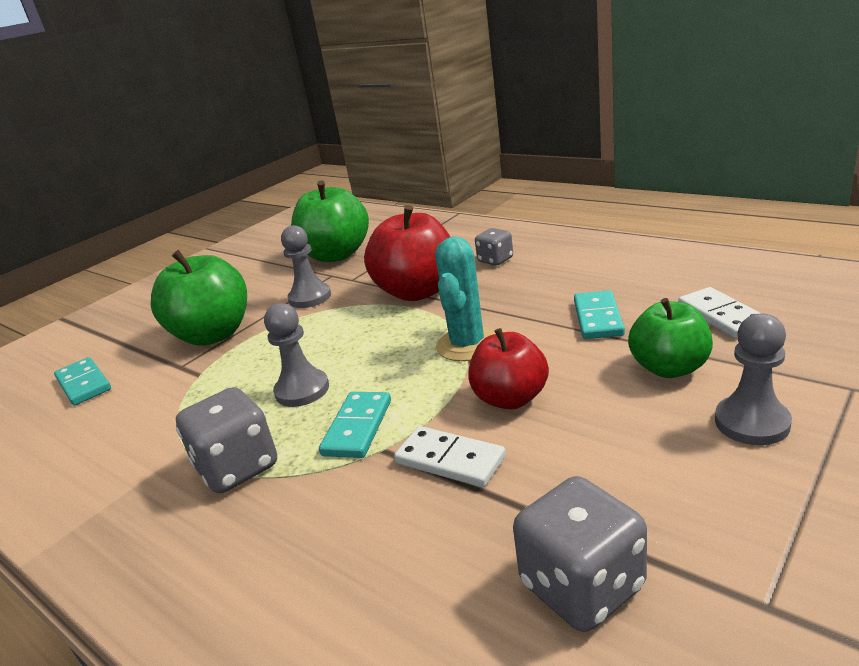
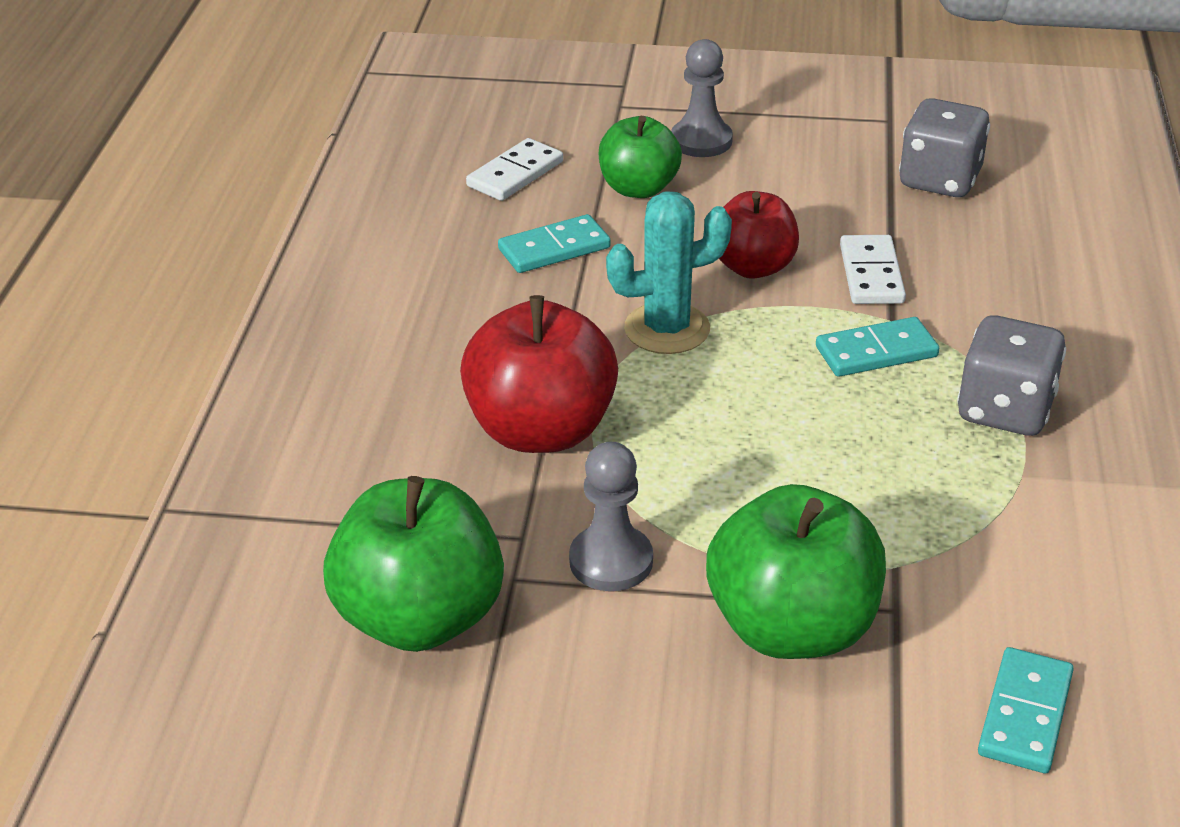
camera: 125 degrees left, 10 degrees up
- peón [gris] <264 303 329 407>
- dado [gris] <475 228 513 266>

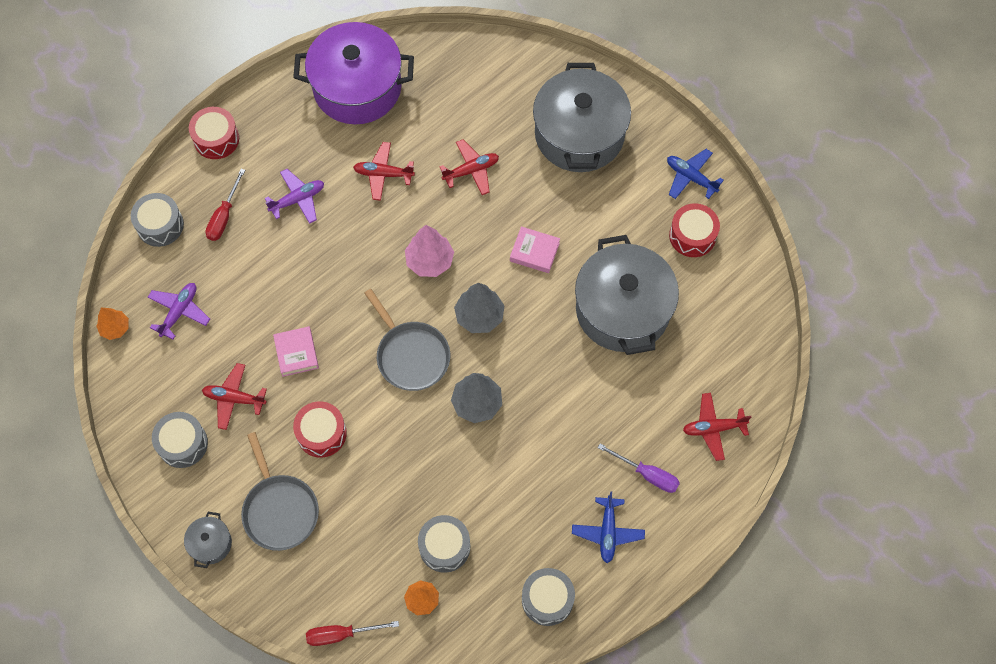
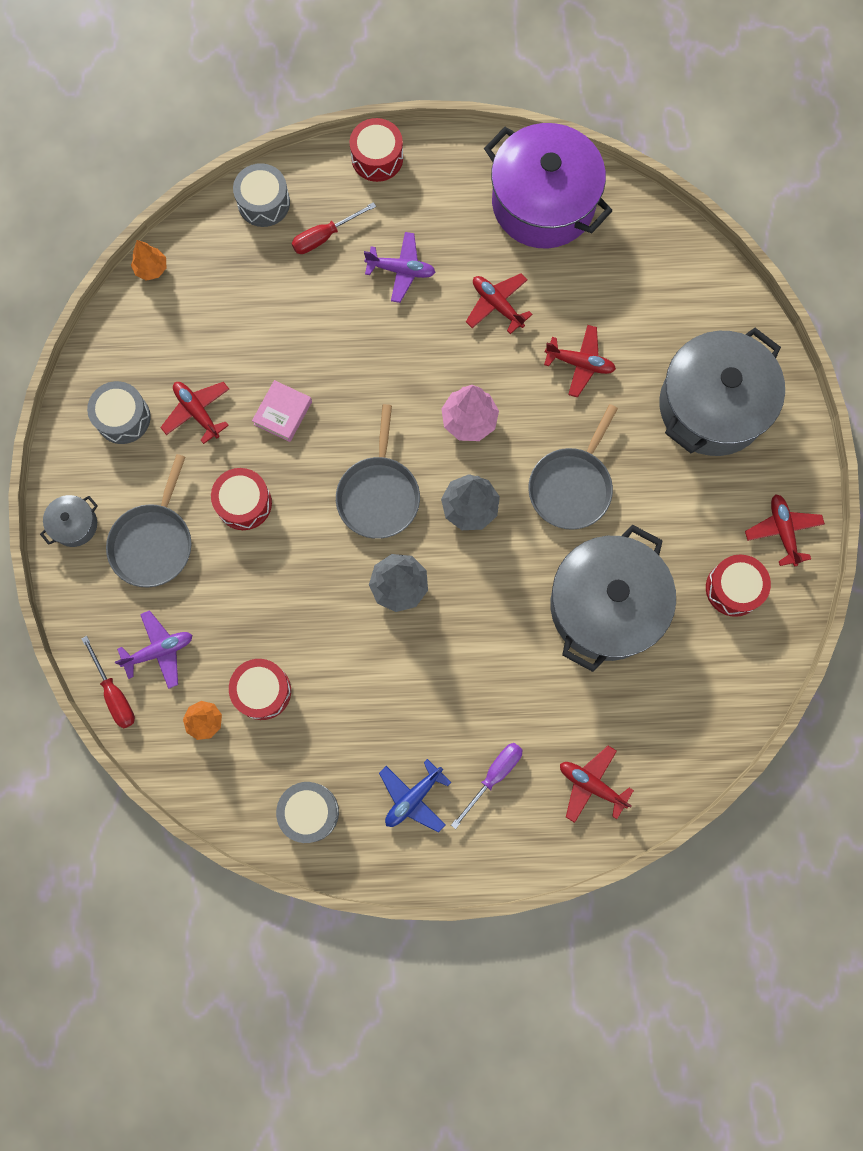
camera: 40 degrees right, 10 degrees up
~ destornillador [rojo] <306 621 399 646> = <82 636 135 728> 150 degrees counterclockwise
~ avión [morado] <148 283 210 339> to <115 610 192 689>
~ tambor [gris] <418 515 470 573> to tambor [rojo] <229 659 291 720>
~ destornillador [morado] <598 444 680 493> = <451 743 523 829> 120 degrees counterclockwise
~ libro [rosa] <510 227 560 273> to sartén [gris] <528 404 618 530>
~ avión [azul] <667 149 724 199> to avión [rojo] <745 494 825 567>

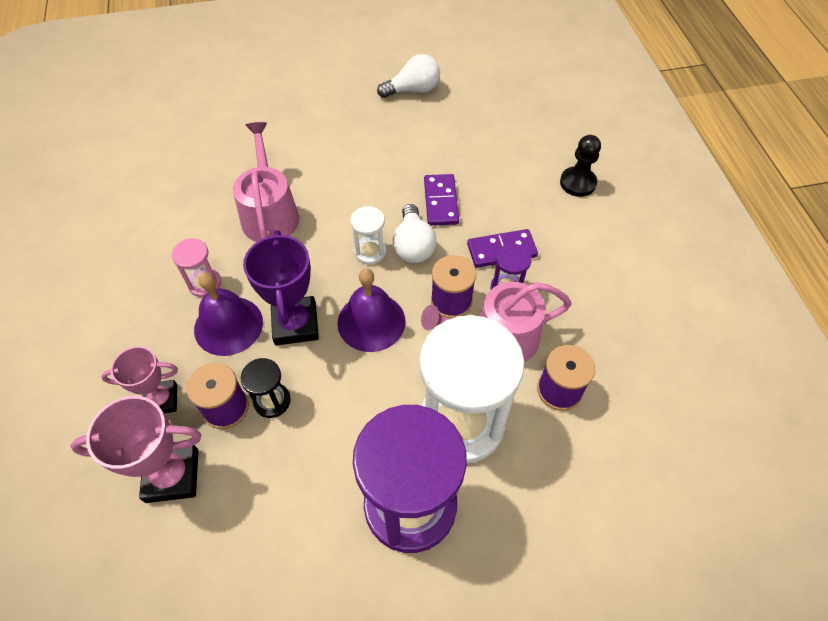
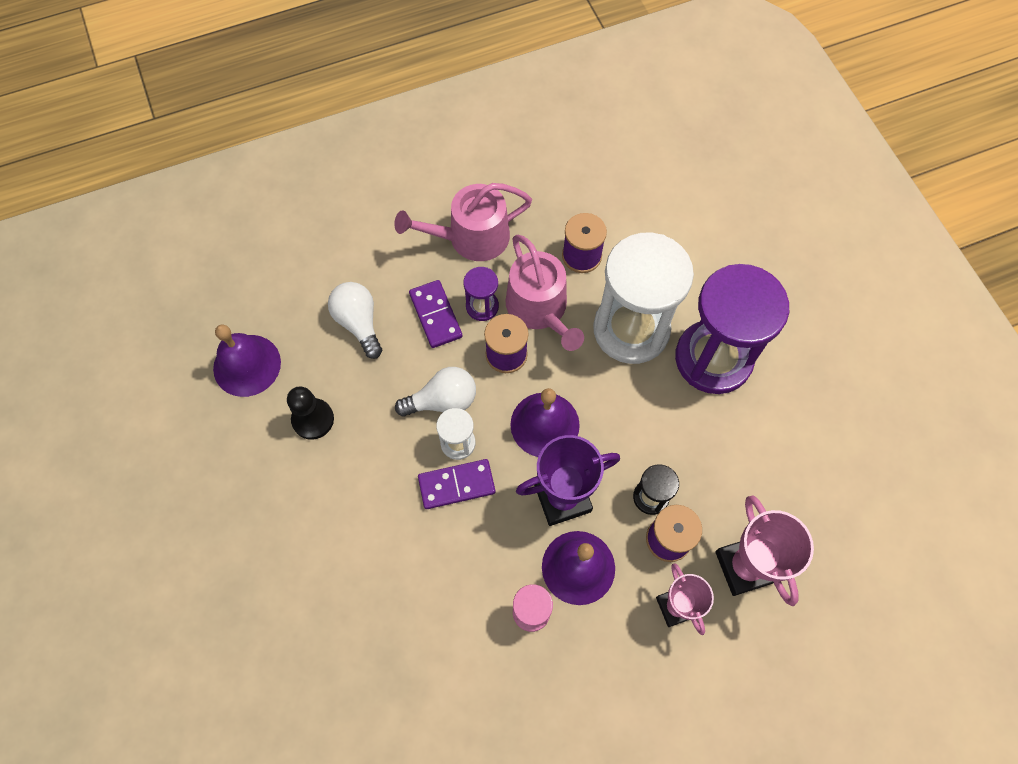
camera: 100 degrees left, 10 degrees up
+ campana [morado] <213 324 281 397>
~ peón [negro] <560 135 601 197> to <287 386 334 440>
~ bombilla [blanco] <377 54 440 98> to <328 282 382 359>
~ regadera [rosa] <233 122 299 242> to <394 183 532 261>
~ ficha de dominó [morado] <424 174 459 226> to <418 459 495 509>

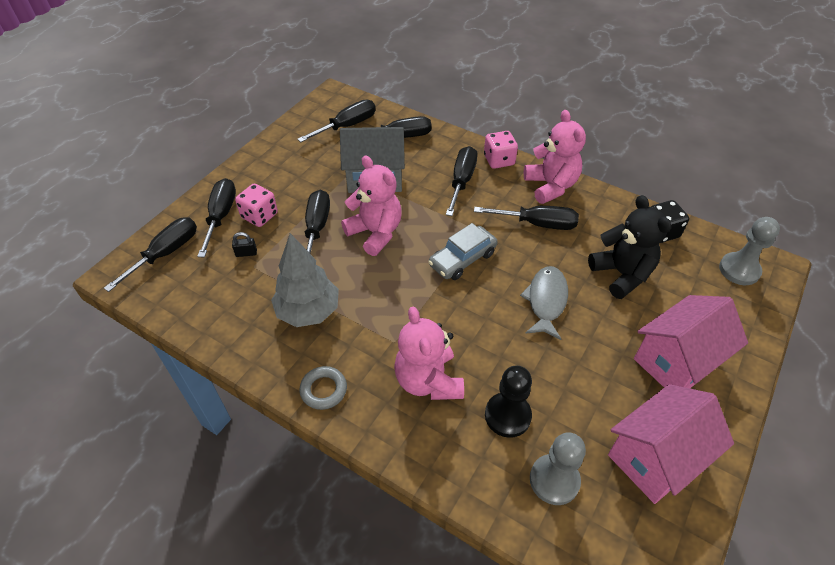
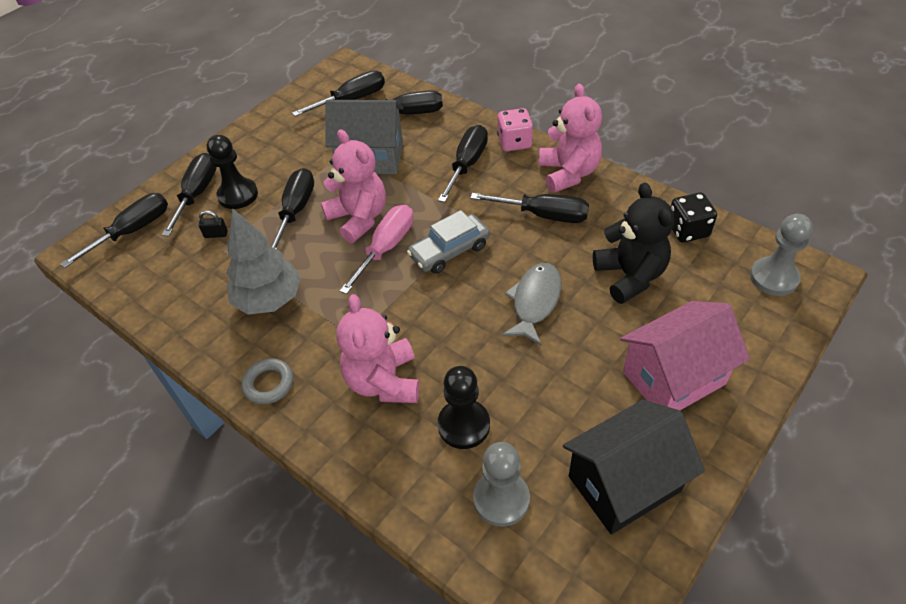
camera: 10 degrees right, 0 degrees up
~ dado [rosa] <235 184 278 227> to peón [negro] <207 135 258 209>
+ destornillador [rosa] <340 205 413 294>
~ casa [rosa] <608 384 734 504> to casa [negro] <563 400 705 534>

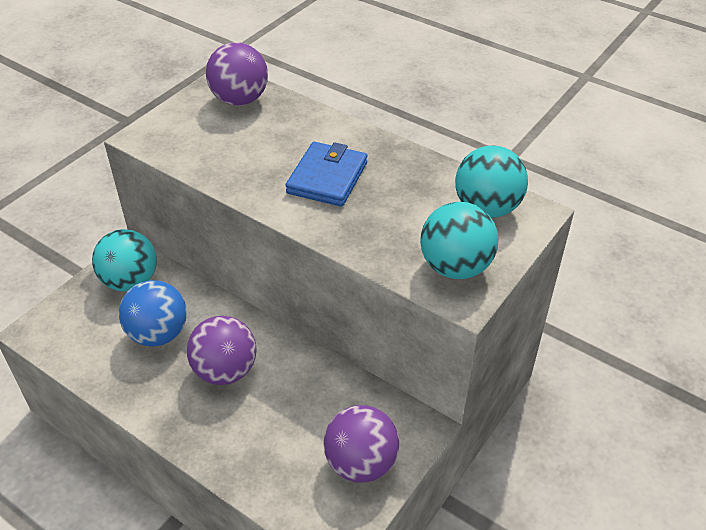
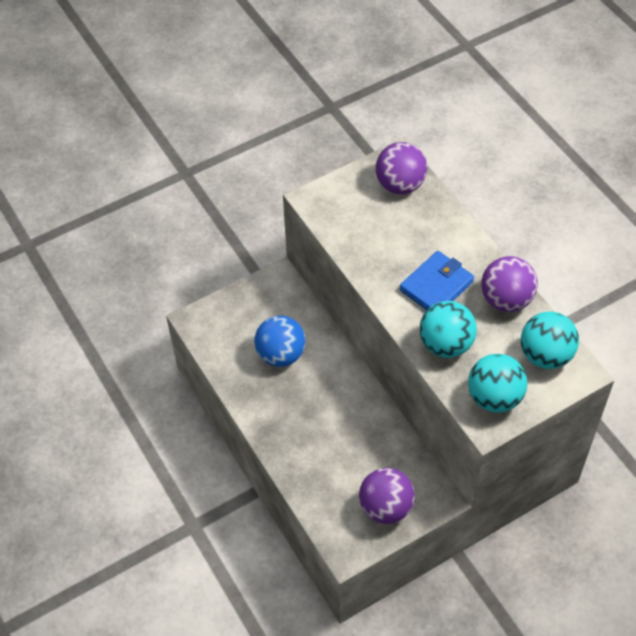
camera: 25 degrees right, 10 degrees up
~ pelota [turquesa] <92 229 157 291> to <420 301 477 358>
~ pelota [morado] <187 316 257 385> to <481 256 538 312>

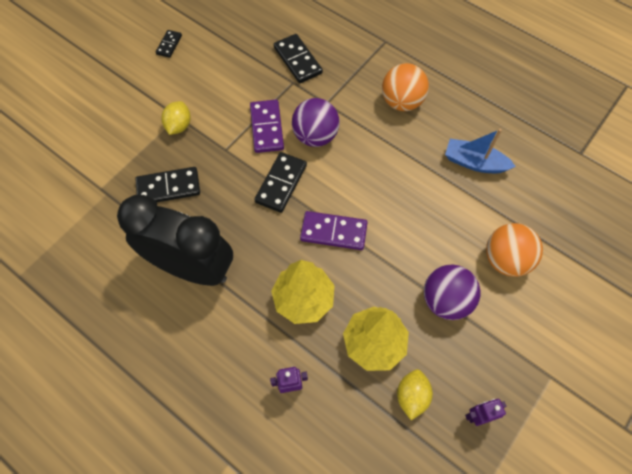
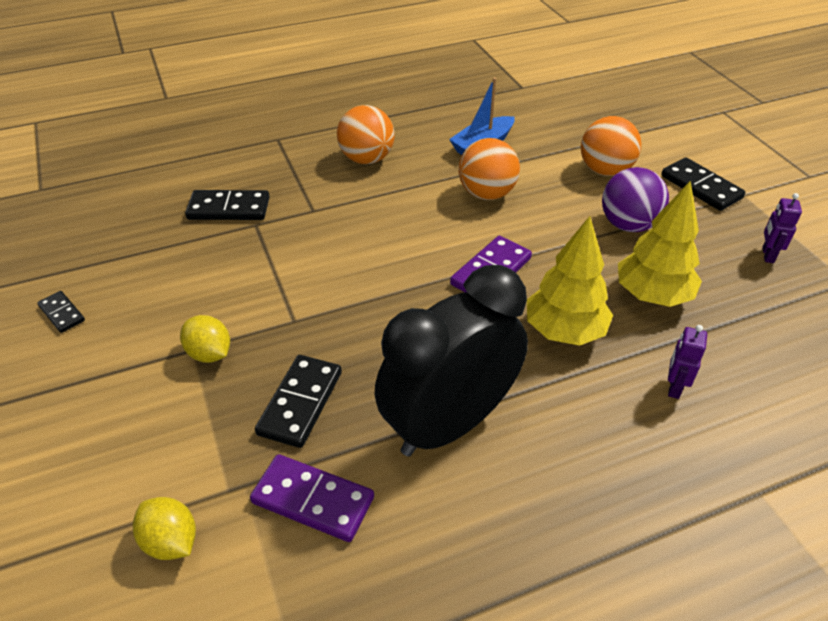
camera: 60 degrees left, 20 degrees down
~ limón [amarillo] <397 369 433 420> to <133 497 196 560>
~ ficha de dominó [morado] <250 100 284 153> to <250 454 374 542>
+ pelota [naranja] <458 138 520 200>
~ ficha de dominó [negro] <254 152 307 213> to <661 157 745 211>
- pelota [morado] <292 98 339 147>

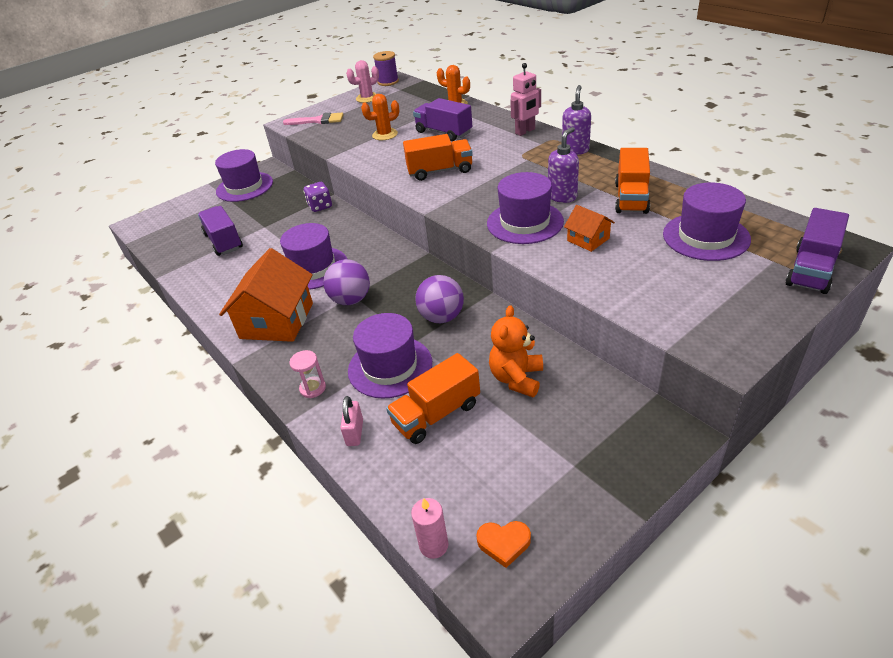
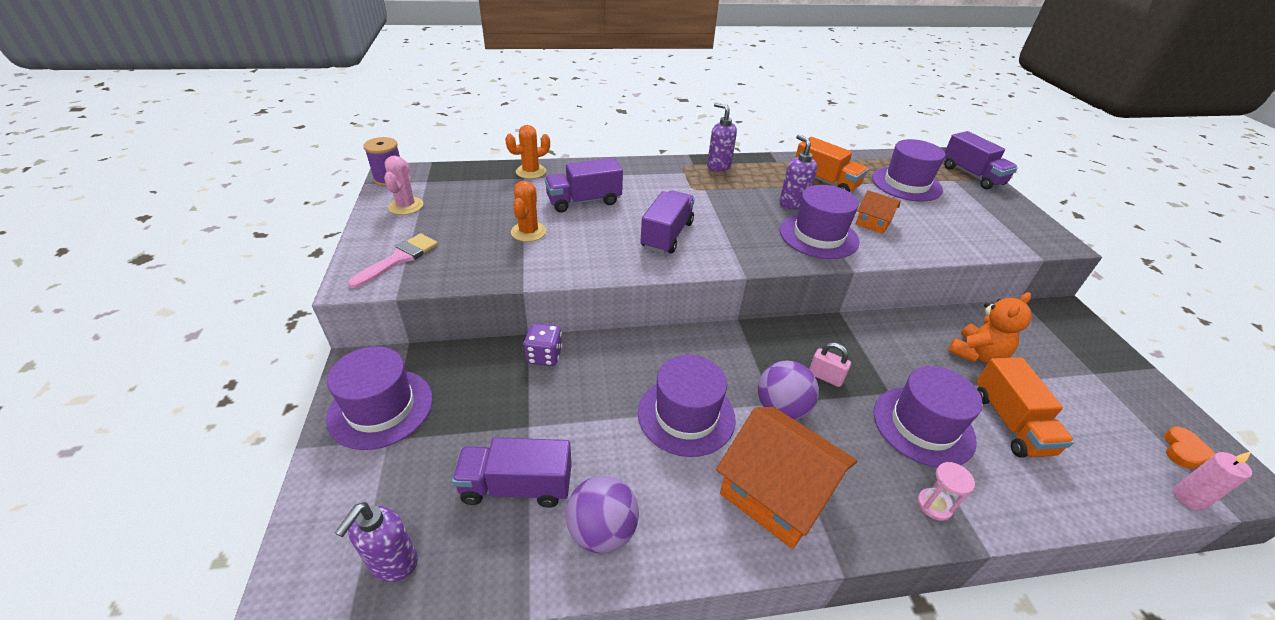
camera: 65 degrees left, 0 degrees up
+ dispensador de jabón [morado] <335 502 418 582>
~ pelota [morado] <415 275 464 323> to <566 476 639 553>
~ camión [naranja] <403 134 473 181> to camión [morado] <641 190 695 254>
~ candado [rosa] <340 396 363 446> to <809 342 851 387>
~ casa [naranja] <564 205 615 252> = <855 190 900 234> 45 degrees clockwise
~ osito [naranja] <489 305 543 397> = <948 292 1032 363> 90 degrees counterclockwise
- robot [rosa] <510 63 541 136>

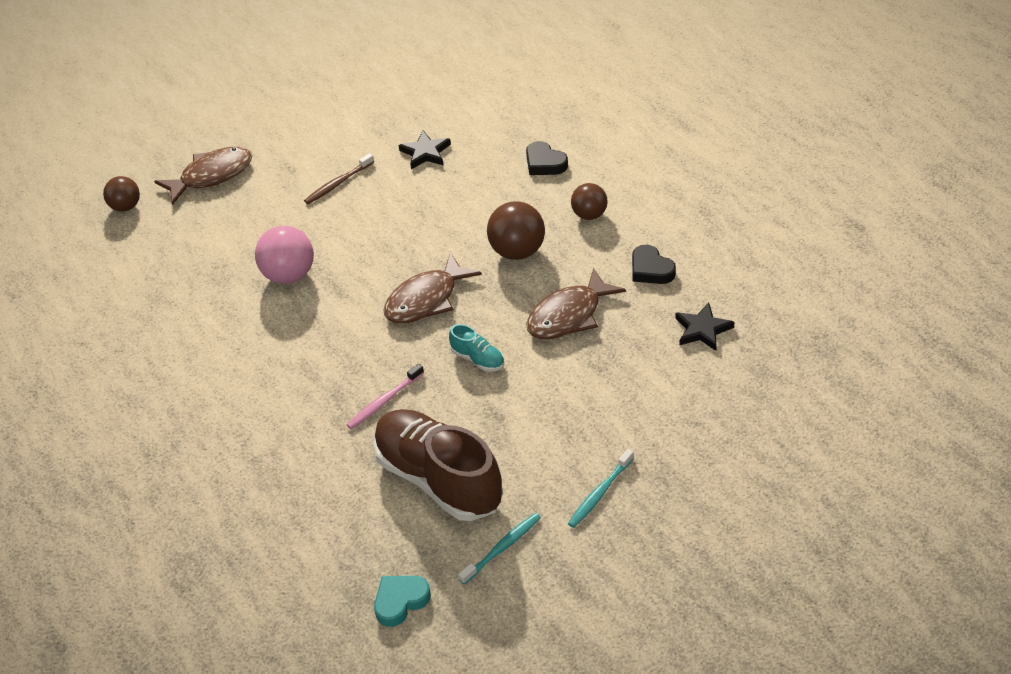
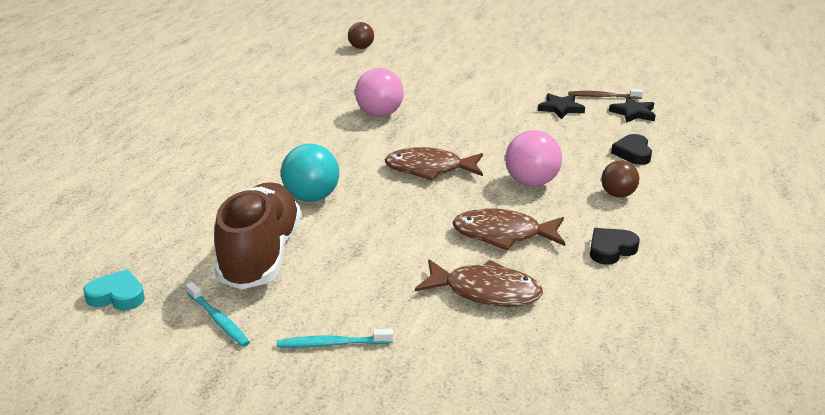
camera: 45 degrees right, 15 degrees down
~ cepillo de dientes [turquesa] <458 513 541 584> = <186 282 250 347> 45 degrees clockwise
~ cepillo de dientes [rosa] <347 363 424 429> to pelota [turquesa] <281 144 339 202>
~ pez [marrón] <154 146 252 205> to <415 259 543 307>
~ pelota [marrón] <487 201 545 260> to pelota [rosa] <505 130 562 187>
~ cepillo de dientes [marrón] <304 153 374 204> to <568 89 643 99>
~ corazón [negro] <632 245 676 284> = <590 228 640 265> 45 degrees clockwise
~ estrella [negro] <675 303 734 351> to <609 97 656 123>
- zapato [turquesa] <449 324 504 372>

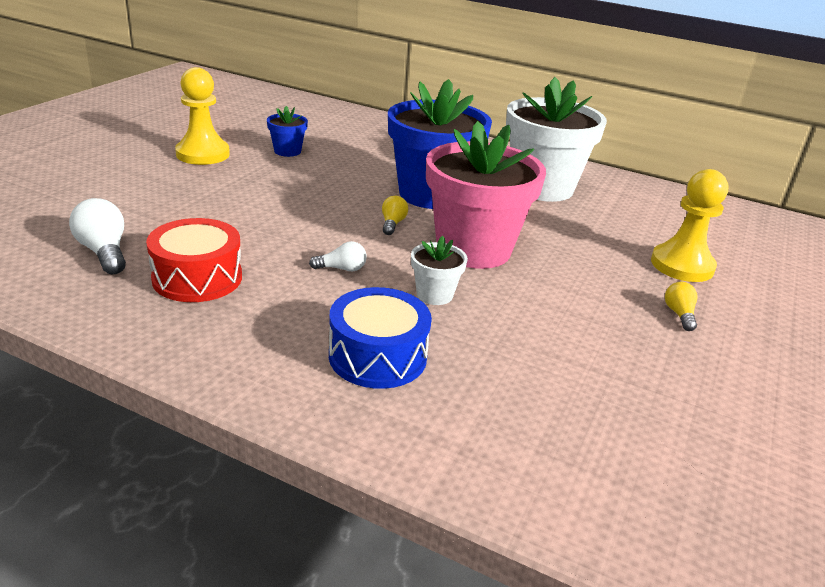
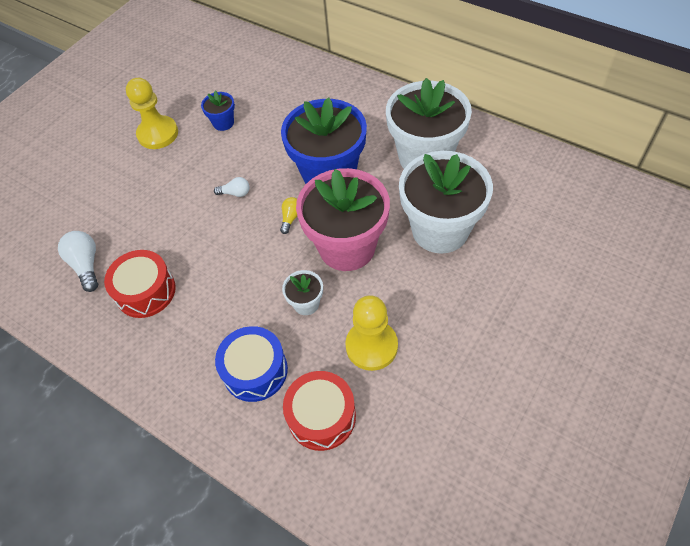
camera: 15 degrees right, 25 degrees up
~ bombilla [blanco] <309 241 367 271> to <214 177 249 197>
+ tambor [rojo] <283 371 356 451>
~ peón [amarillo] <651 169 728 282> to <345 295 398 371>
+ maceta [blanco] <399 151 493 254>
- bombilla [amarillo] <665 282 697 331>

